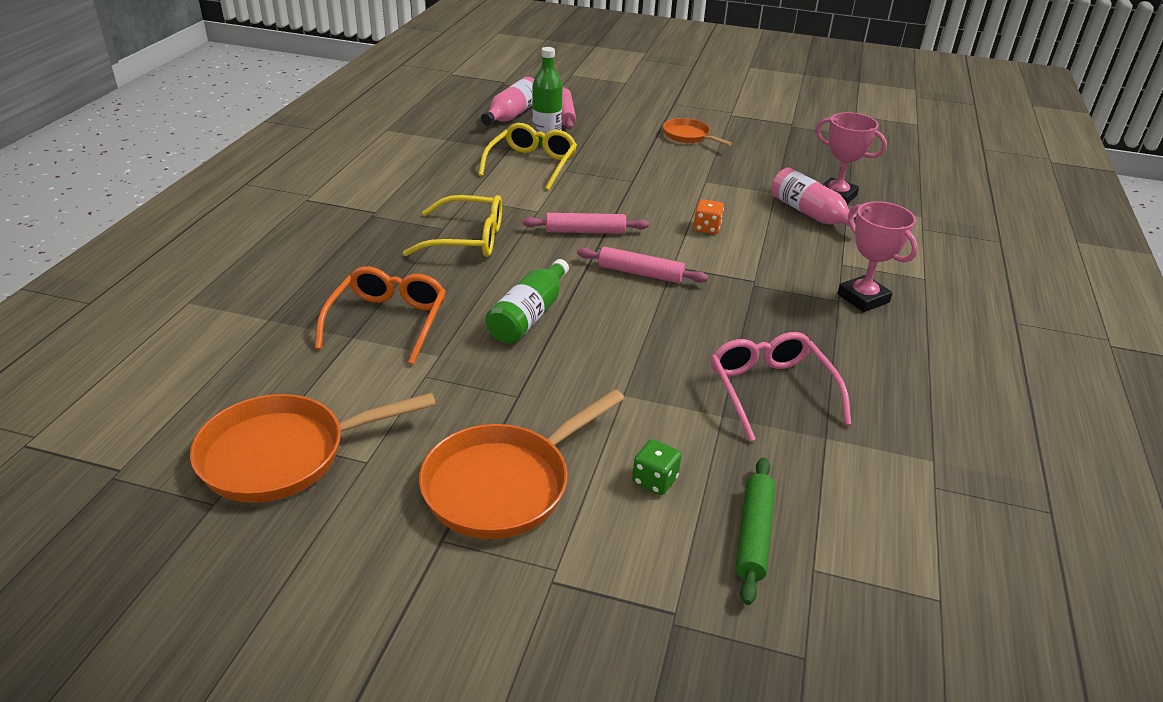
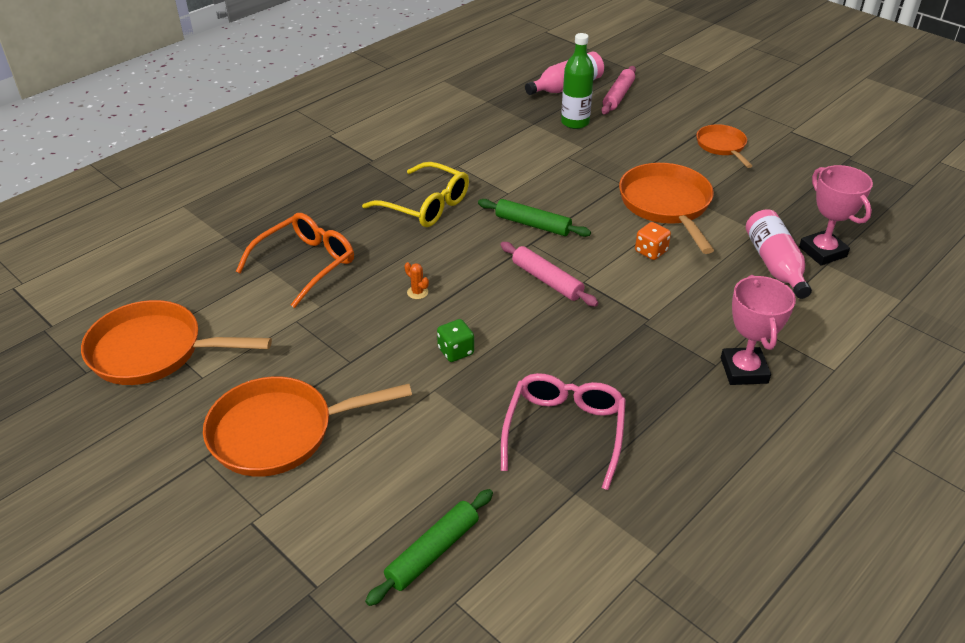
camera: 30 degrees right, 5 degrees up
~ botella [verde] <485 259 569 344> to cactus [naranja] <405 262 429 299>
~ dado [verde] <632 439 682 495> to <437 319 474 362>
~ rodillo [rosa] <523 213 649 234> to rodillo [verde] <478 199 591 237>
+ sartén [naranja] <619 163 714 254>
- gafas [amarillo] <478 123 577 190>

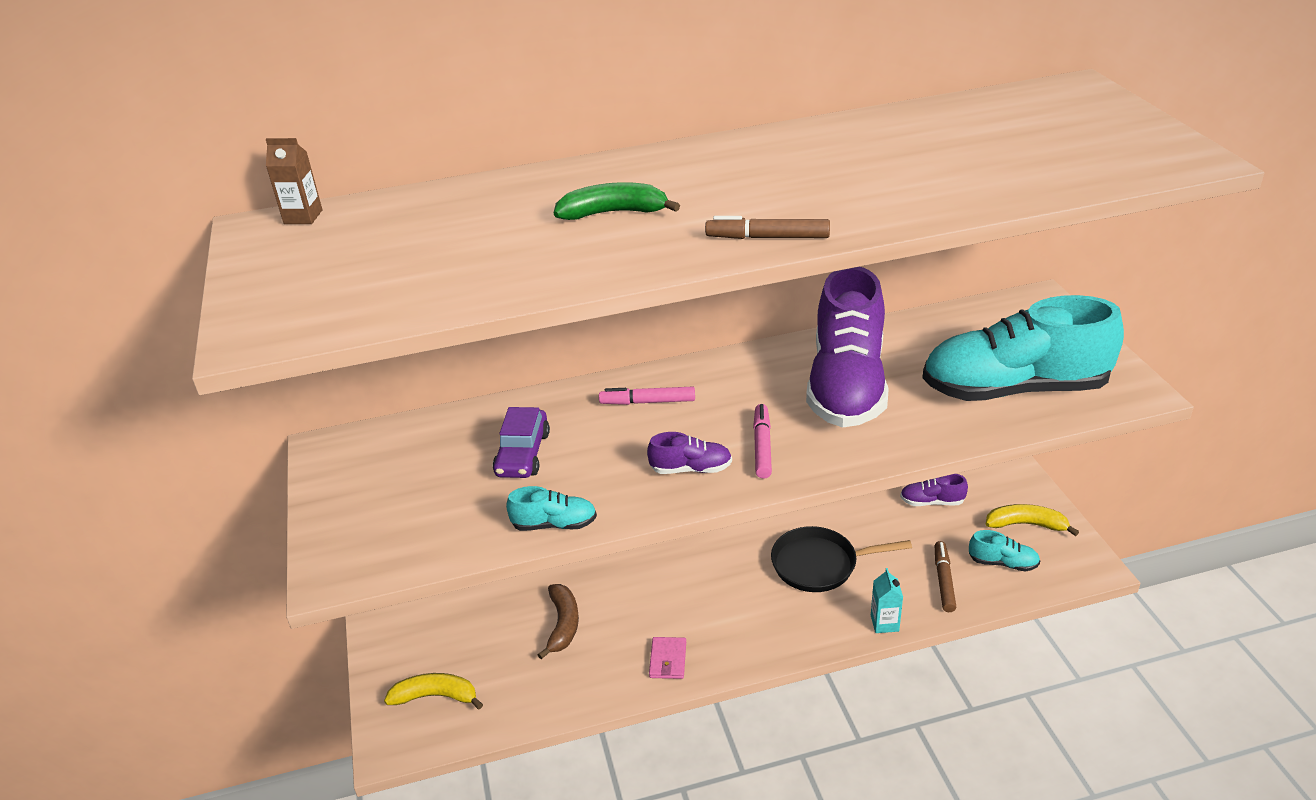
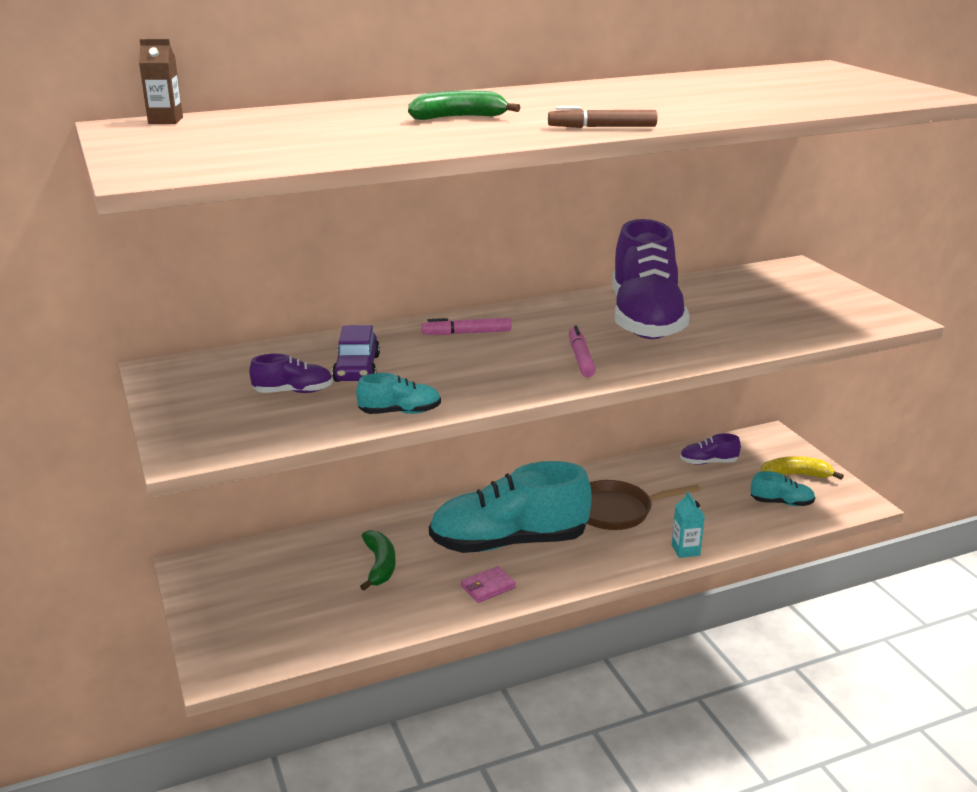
camera: 10 degrees left, 10 degrees down
~ zapato [morado] <647 432 732 474> to <249 353 333 393>
~ plátano [marrón] <538 584 579 659> to plátano [verde] <360 530 396 591>
~ zapato [turquesa] <922 295 1124 401> to <429 461 592 553>
~ cartera [rosa] <649 637 686 679> = <461 566 516 603> 60 degrees clockwise
~ sartén [negro] <771 526 912 592> to sartén [marrón] <587 480 700 530>
- plátano [amarillo] <384 673 483 709>
- rotulador [marrón] <935 541 957 612>

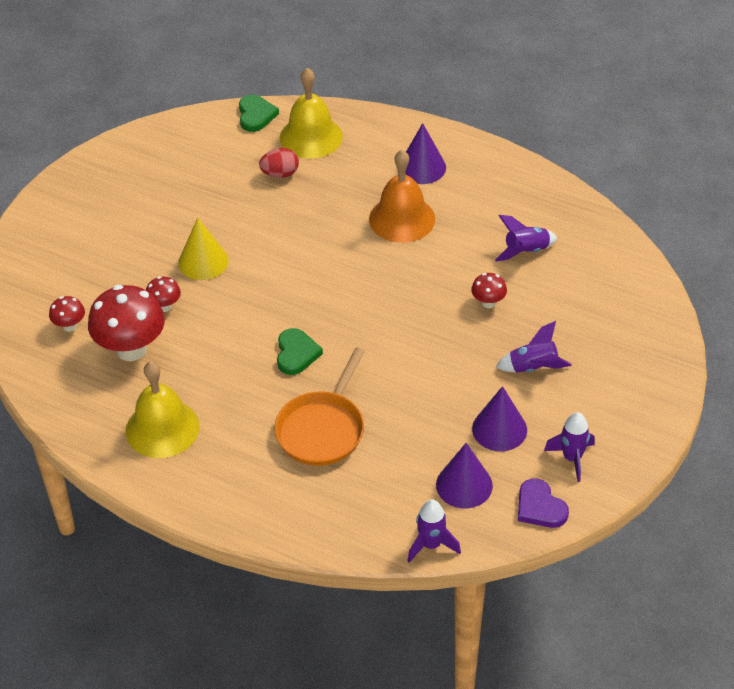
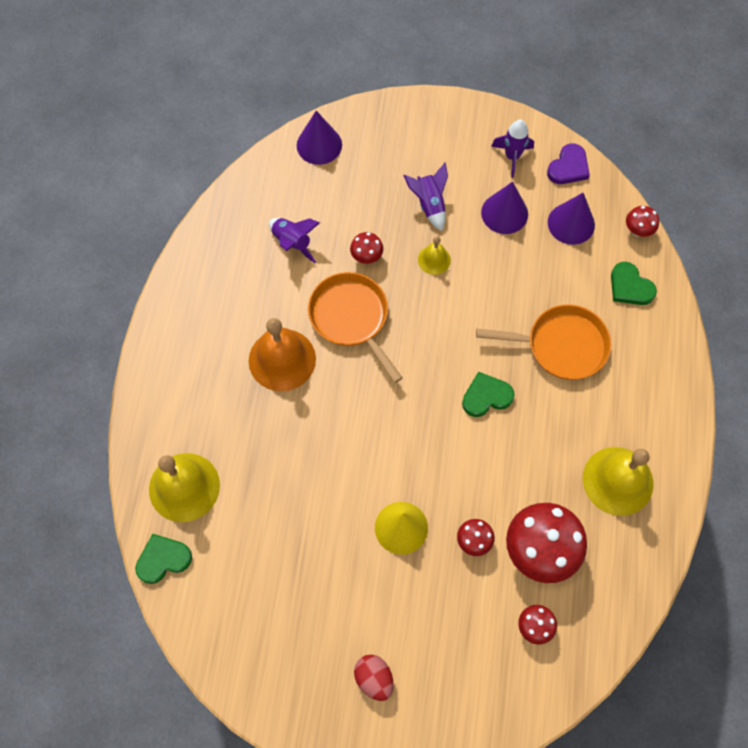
camera: 110 degrees left, 20 degrees up
~ cono [morado] <405 123 446 184> to <297 111 342 165>
+ sartén [naranja] <308 272 402 383>
~ huevo [rojo] <259 148 299 178> to <354 655 394 701>
+ campana [amarillo] <418 236 451 275>
+ corazón [verde] <611 262 657 305>
~ cohete [morado] <408 499 461 563> to seta [rojo] <626 206 659 237>

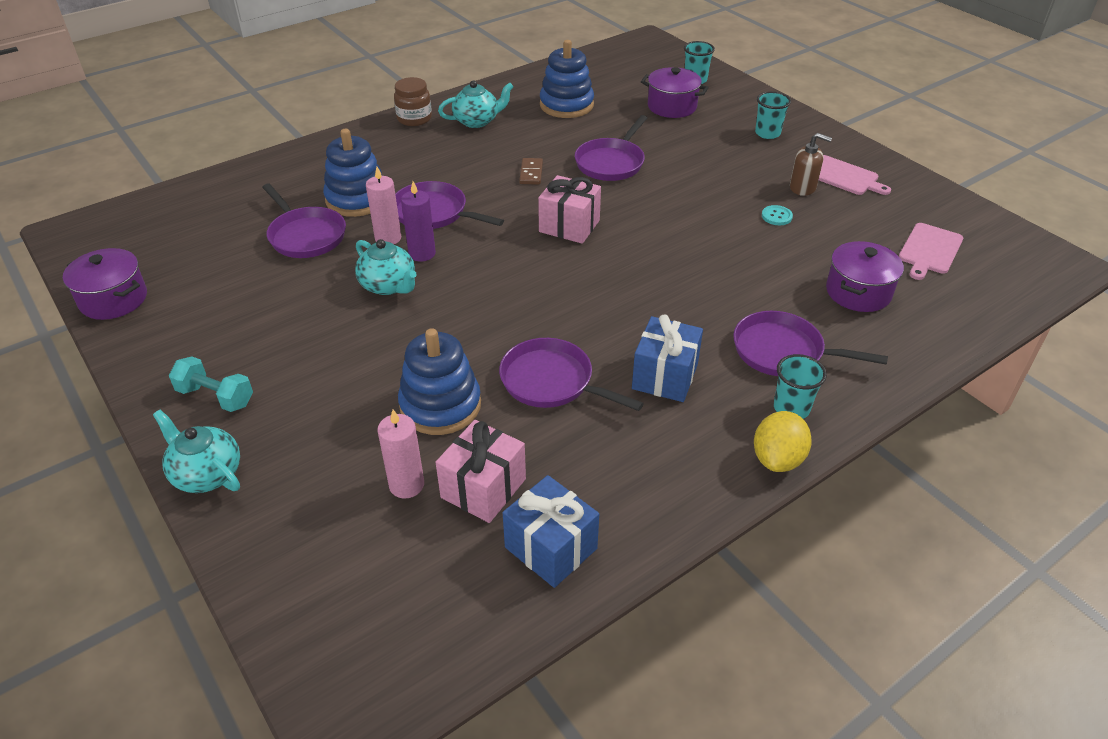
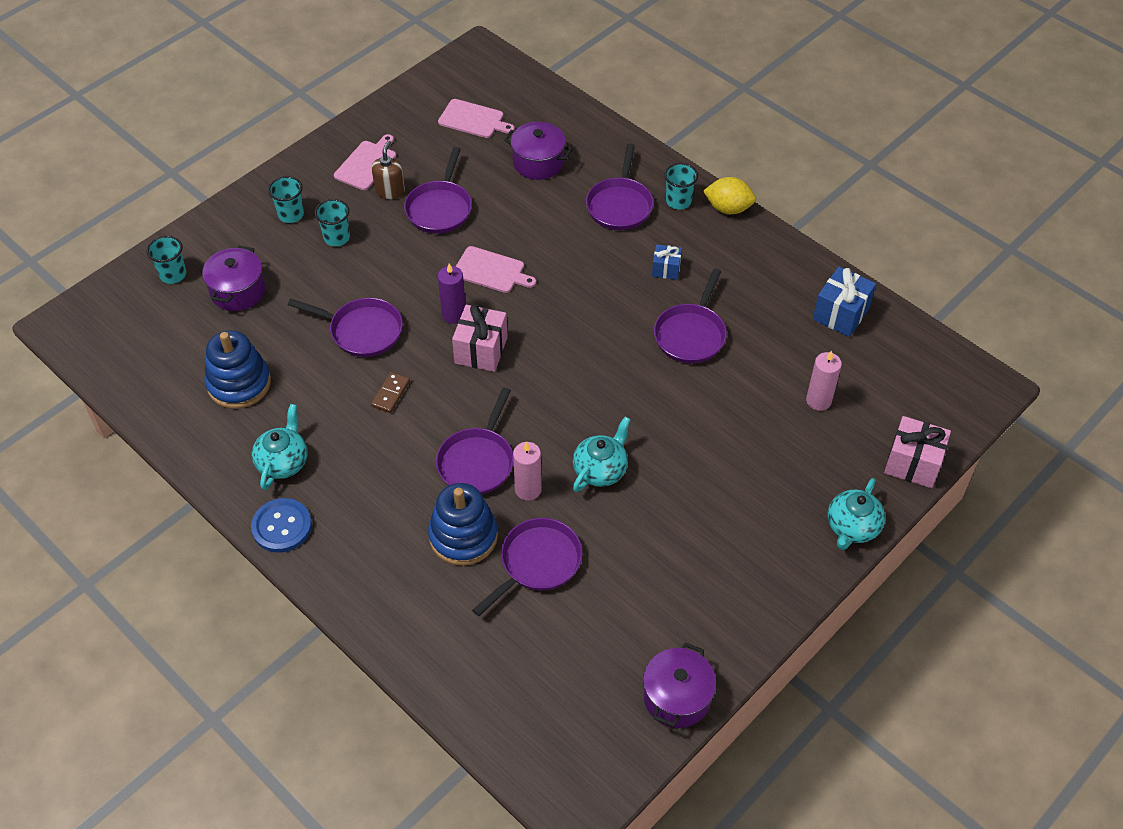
camera: 100 degrees left, 10 degrees up
~ tarro [marrón] <394 77 432 126> to botón [azul] <251 498 312 553>
~ tetera [turquesa] <438 81 514 128> = <252 404 308 490> 45 degrees clockwise
+ vaso [turquesa] <315 199 350 246>
~ ficha de dominó [marrón] <519 158 543 185> = <371 372 410 413> 60 degrees counterclockwise
~ botón [turquesa] <762 205 793 225> to sartén [morado] <404 147 472 234>
~ vela [morado] <401 181 436 262> to <438 263 466 324>
+ tabla de cortar [rosa] <456 246 536 293>
~ regalo [azul] <632 314 703 402> = <652 244 682 280> x0.59
~ regalo [rosa] <435 420 526 523> to <884 416 951 488>
- mancuerna [turquesa] <169 356 253 412>
- juguete apilable [azul] <398 328 481 435>

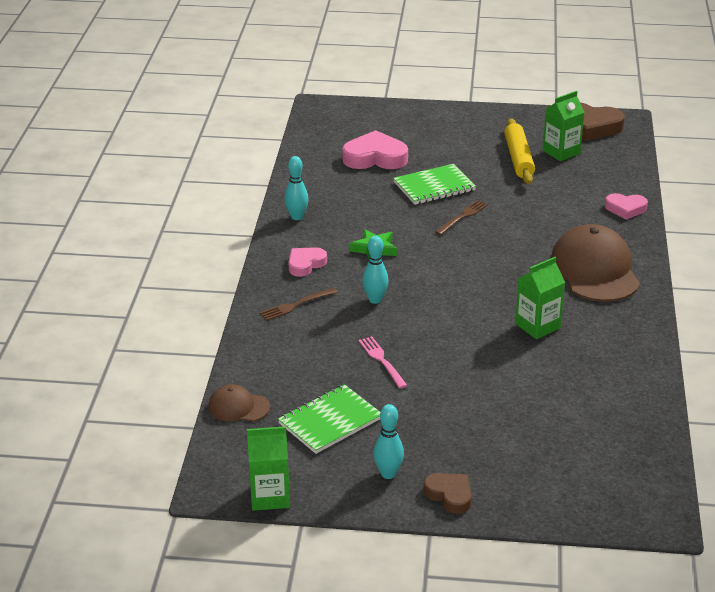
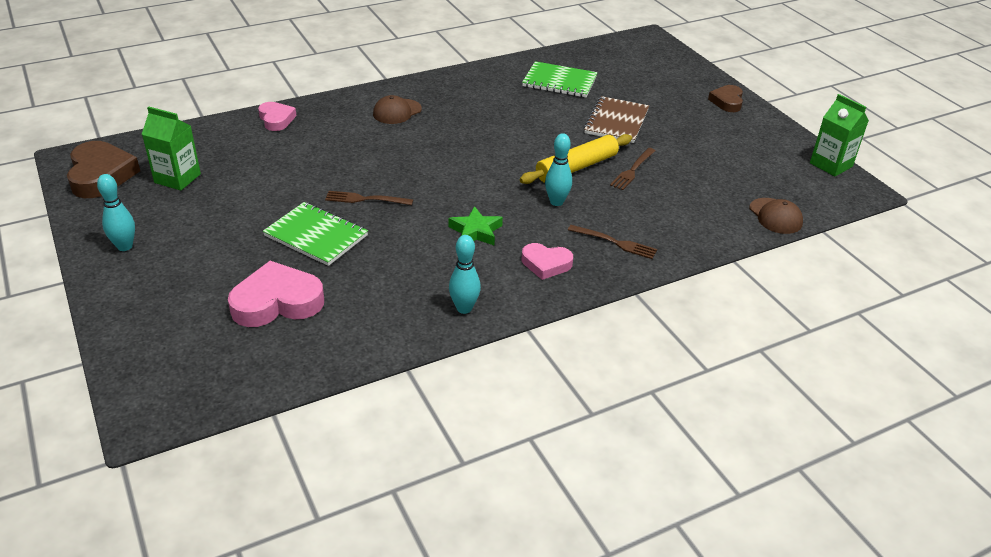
camera: 125 degrees left, 5 degrees up
~ bolo [turquesa] <373 404 404 479> to <97 174 135 251>
~ corazón [rosa] <342 130 408 169> = <228 261 324 327> 105 degrees clockwise
~ gorra [marrón] <551 224 640 302> = <373 95 422 124> x0.50
~ rodillo [amarillo] <504 119 535 184> to <520 134 632 184>
~ cuaderno [verde] <278 384 380 454> to <522 61 598 98>
+ cuaderno [marrón] <584 96 649 143>
~ tenedor [rosa] <359 336 408 389> to tenedor [marrón] <610 148 656 190>
- cartón de leche [verde] <515 257 565 339>

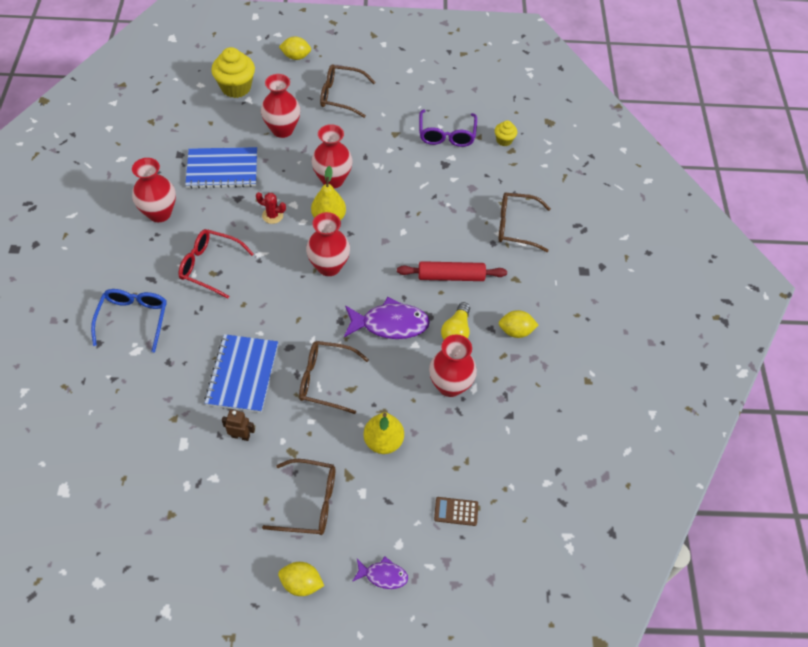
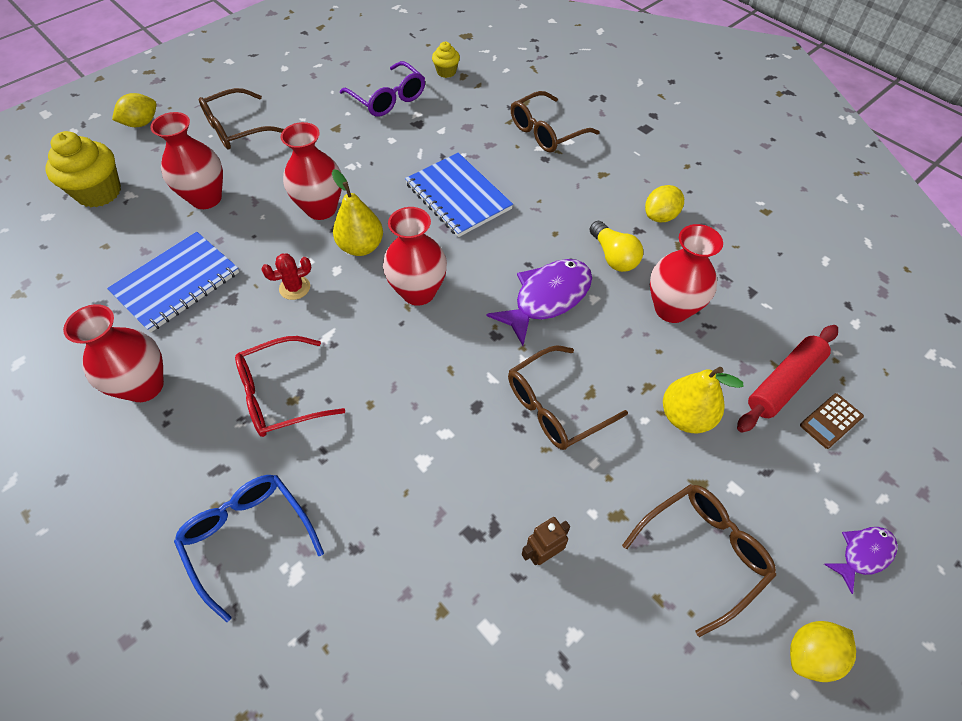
camera: 40 degrees left, 0 degrees up
~ cuaderno [azul] <204 334 278 413> to <405 153 513 237>
~ rodillo [rojo] <397 261 507 281> to <737 325 838 433>

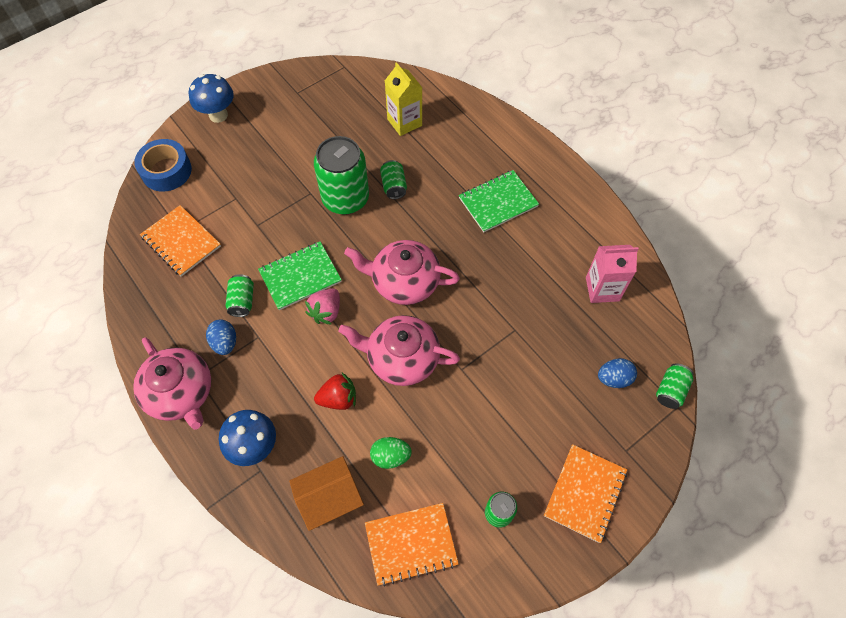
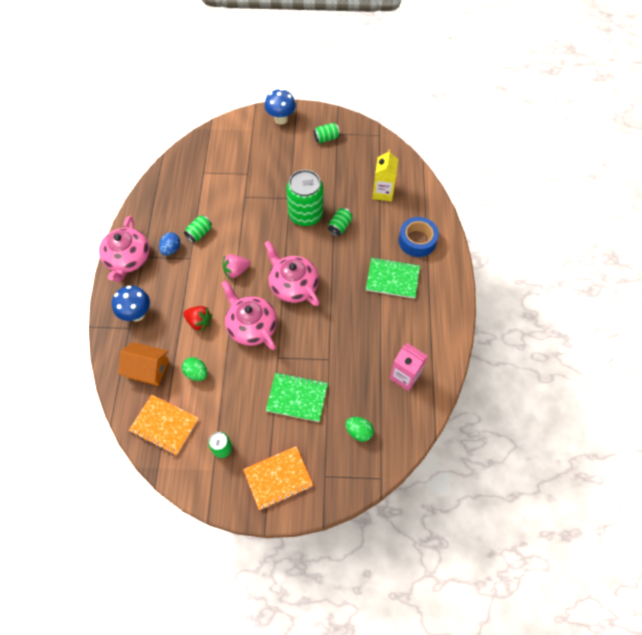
camera: 40 degrees right, 0 degrees up
~ cuaderno [verde] <258 241 342 310> to <266 373 328 422>
~ lata [verde] <656 363 693 409> to <313 123 340 143>
~ huevo [azul] <598 358 637 388> to huevo [verde] <345 417 374 442>
~ cinta adhesiva [azul] <134 139 192 192> to <399 217 439 257>
- cuaderno [naranja] <140 205 221 277>

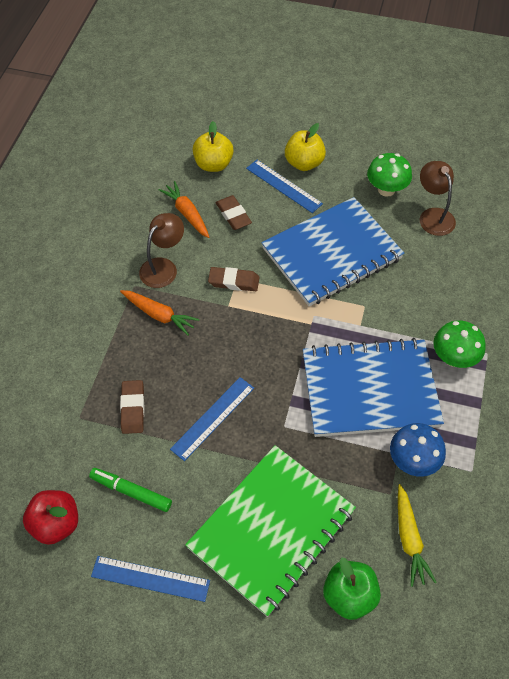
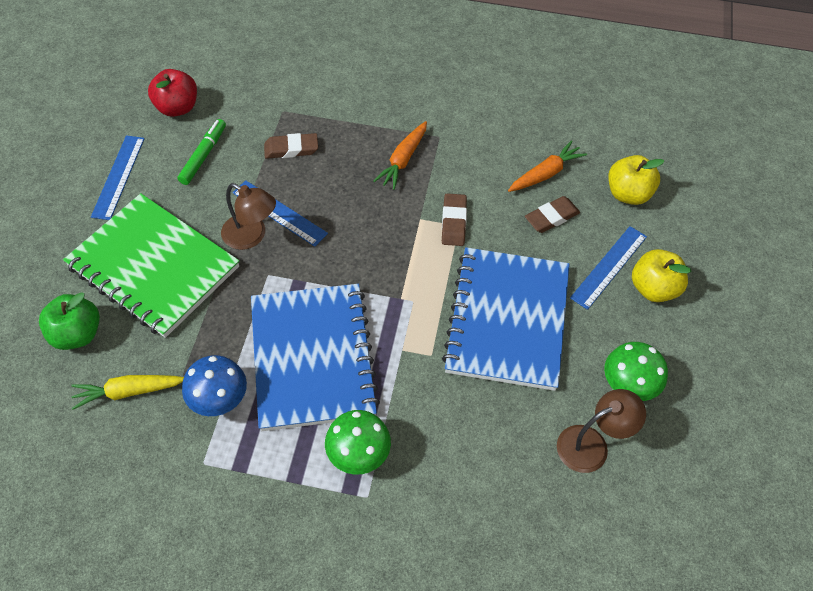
camera: 85 degrees right, 0 degrees up
~ lámpara [marrón] <139 213 184 288> to <221 183 276 250>
~ cuaderno [azul] <261 197 404 306> = <442 247 570 391> 45 degrees clockwise

